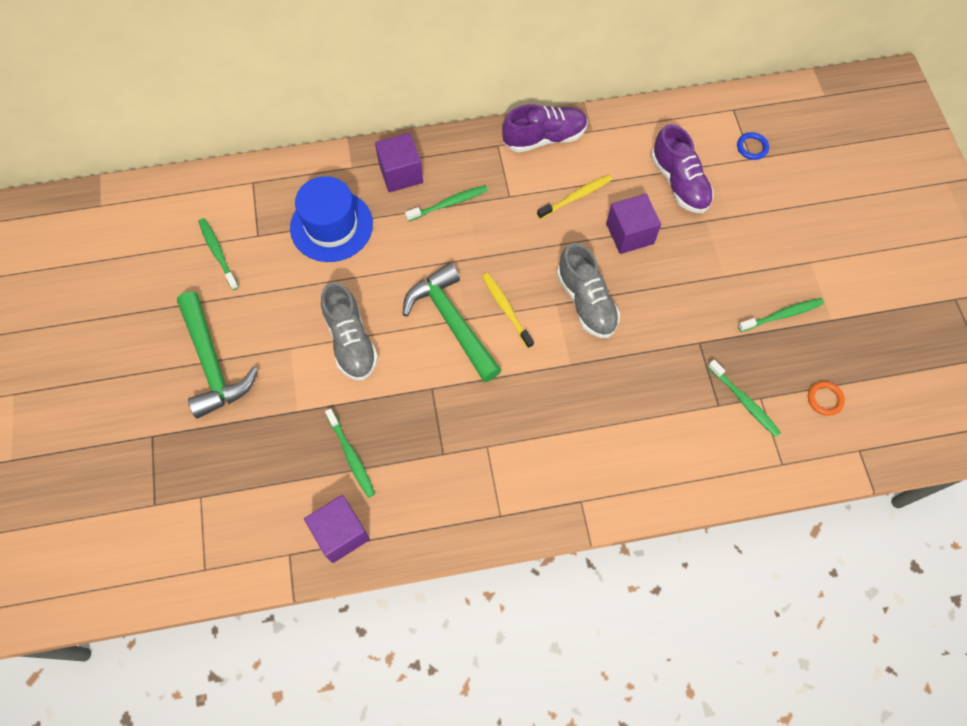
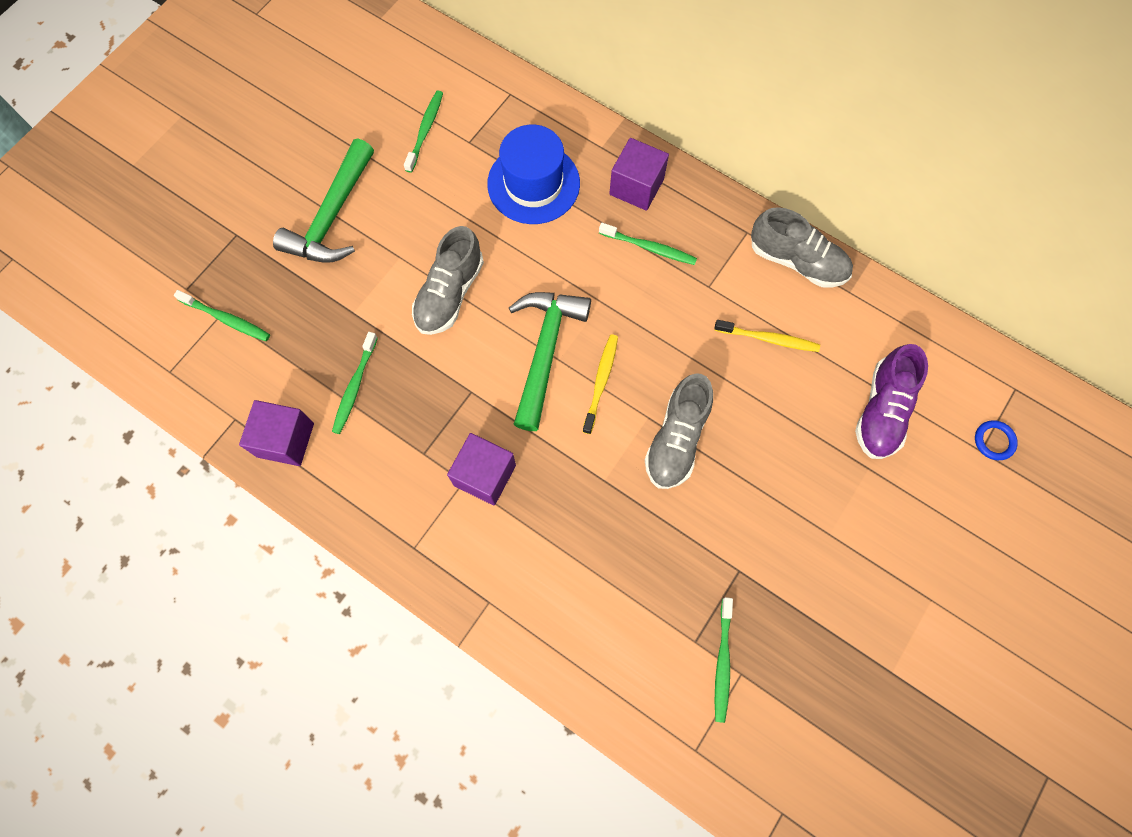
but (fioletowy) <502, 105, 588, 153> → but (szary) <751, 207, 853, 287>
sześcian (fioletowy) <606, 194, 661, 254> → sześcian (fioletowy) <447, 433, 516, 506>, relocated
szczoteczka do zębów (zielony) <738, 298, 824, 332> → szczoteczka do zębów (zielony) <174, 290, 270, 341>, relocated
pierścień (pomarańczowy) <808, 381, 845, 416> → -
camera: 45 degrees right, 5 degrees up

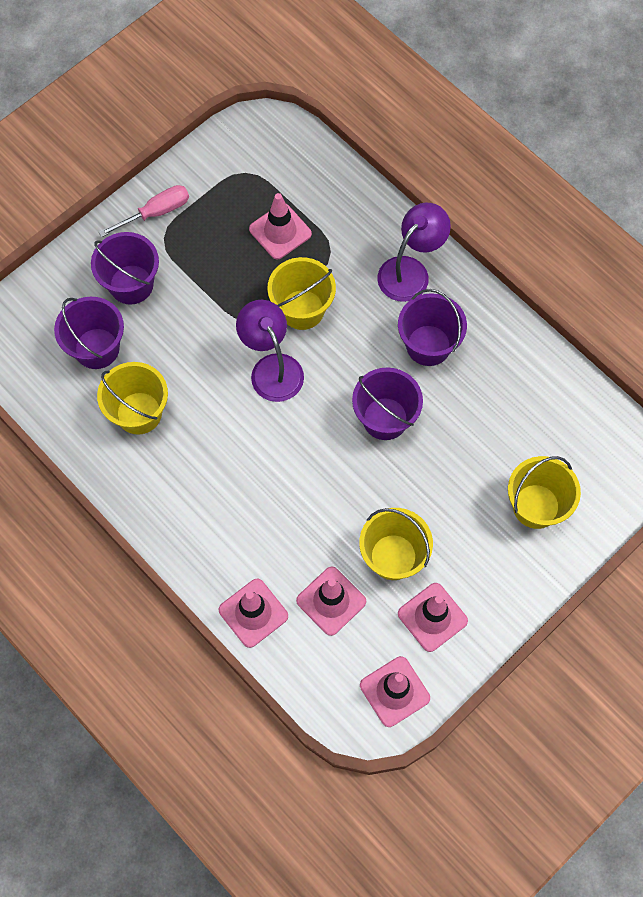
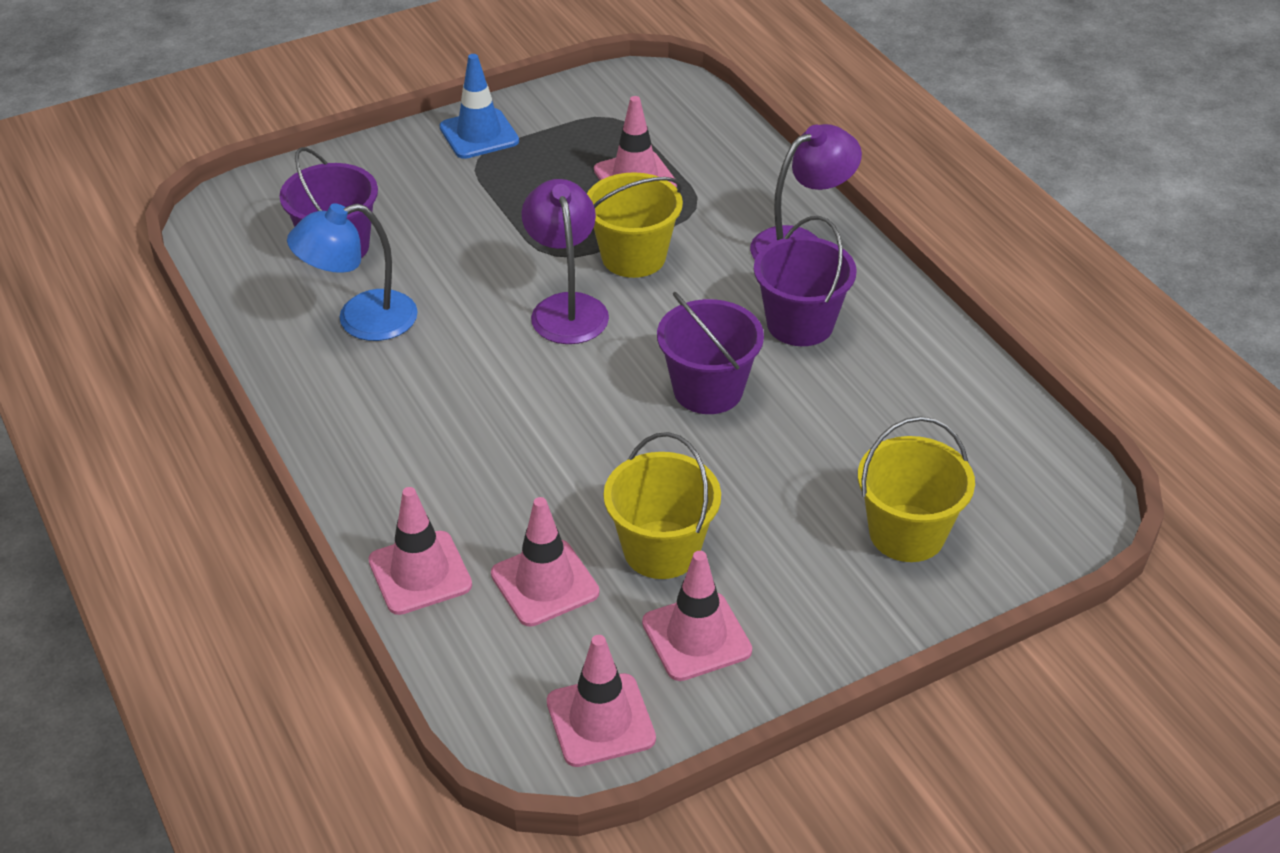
wiadro (fioletowy) <91, 232, 159, 305> → -
wiadro (żółty) <97, 362, 168, 435> → lampka (niebieski) <287, 203, 418, 341>
śrubokręt (różowy) <99, 185, 189, 237> → pachołek (niebieski) <440, 54, 519, 159>
camera: 15 degrees right, 25 degrees down

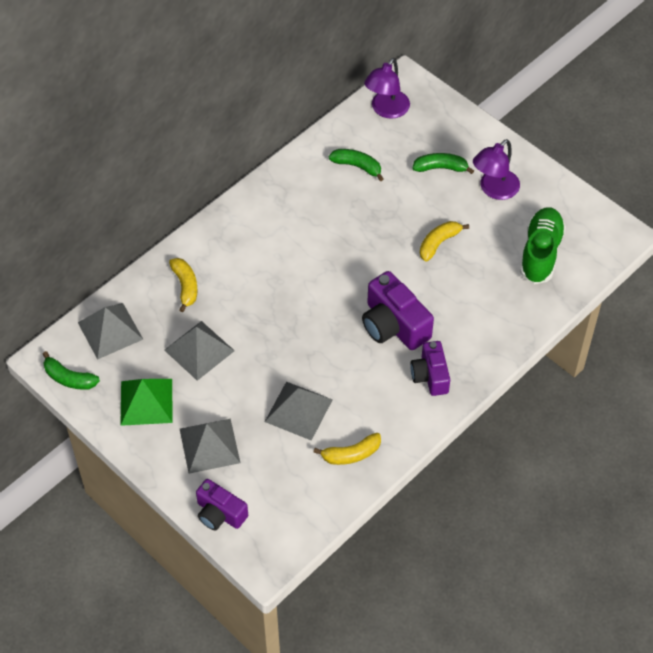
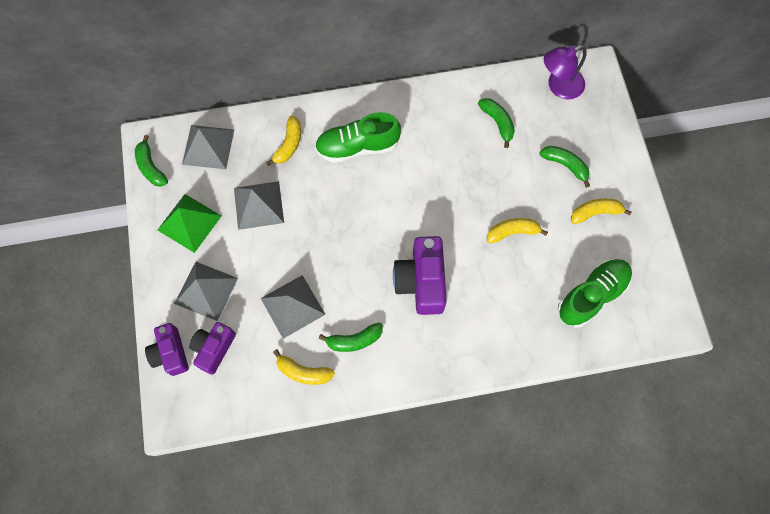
aparat fotograficzny (fioletowy) <410, 341, 450, 396> → aparat fotograficzny (fioletowy) <189, 322, 236, 375>, relocated
lampka (fioletowy) <473, 139, 520, 200> → banan (żółty) <571, 198, 632, 224>
- → but (zielony) <315, 112, 401, 163>
- → banan (zielony) <319, 322, 382, 352>
camera: 35 degrees right, 15 degrees up

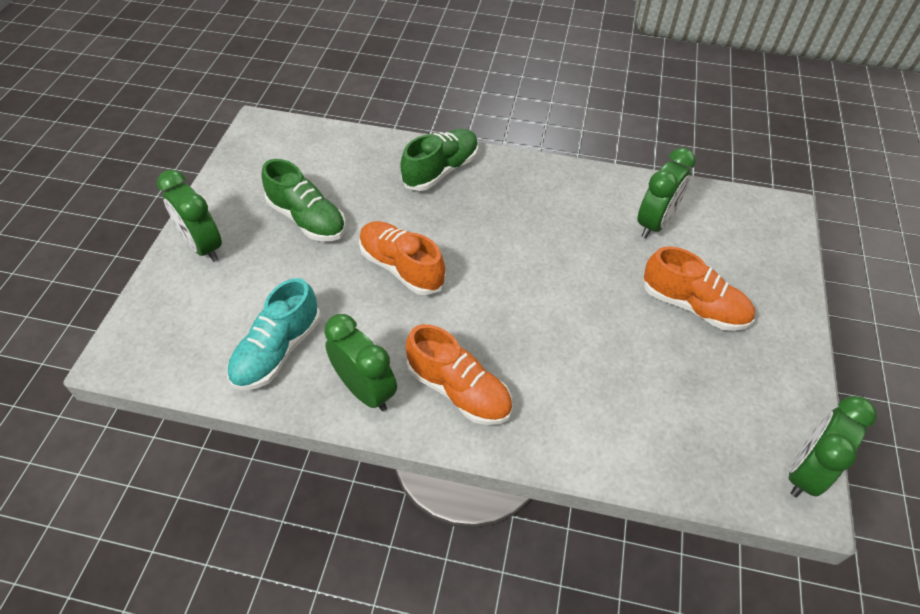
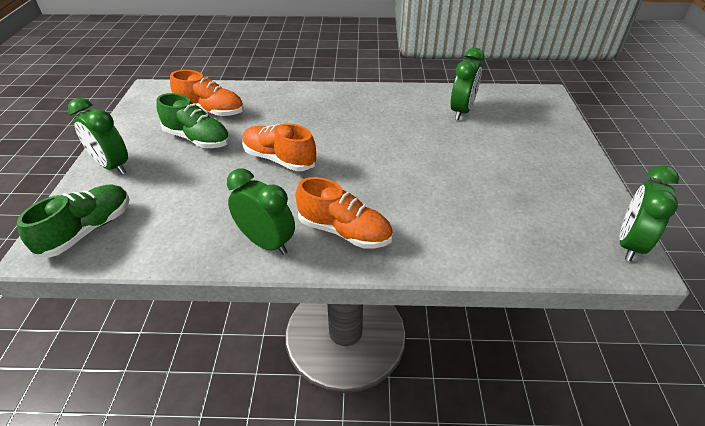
but (turkusowy) <227, 278, 320, 390> → -
but (zielony) <400, 129, 478, 191> → but (zielony) <17, 184, 130, 258>, relocated
but (pomarańczowy) <643, 247, 755, 331> → but (pomarańczowy) <170, 70, 244, 116>, relocated
camera: 10 degrees left, 10 degrees down

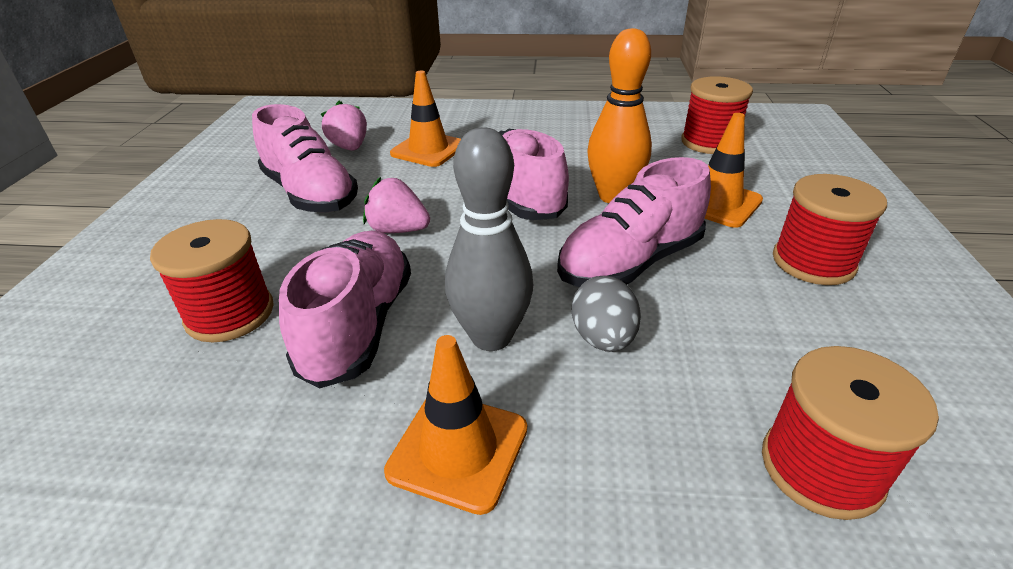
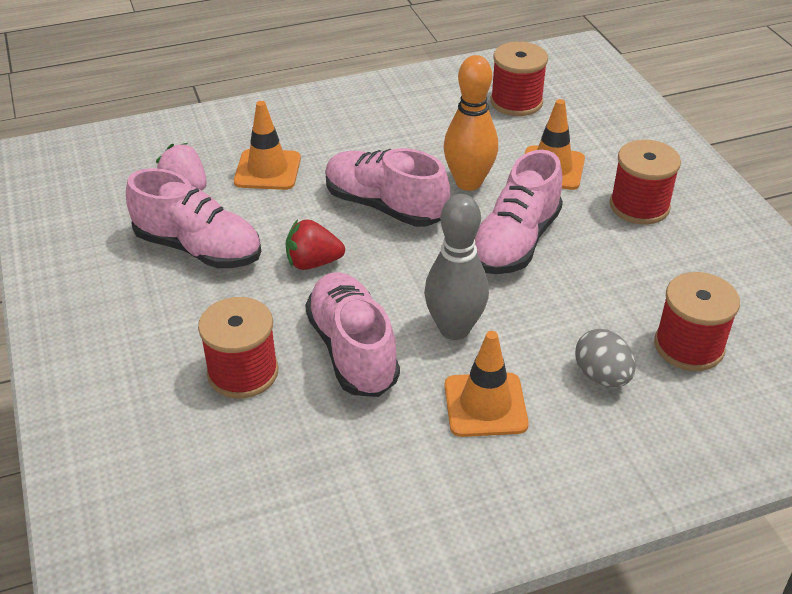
truskawka (różowy) <363, 177, 430, 233> → truskawka (czerwony) <286, 219, 345, 270>
jajko (szary) <571, 276, 641, 352> → jajko (szary) <575, 329, 636, 387>, relocated
camera: 25 degrees left, 5 degrees up

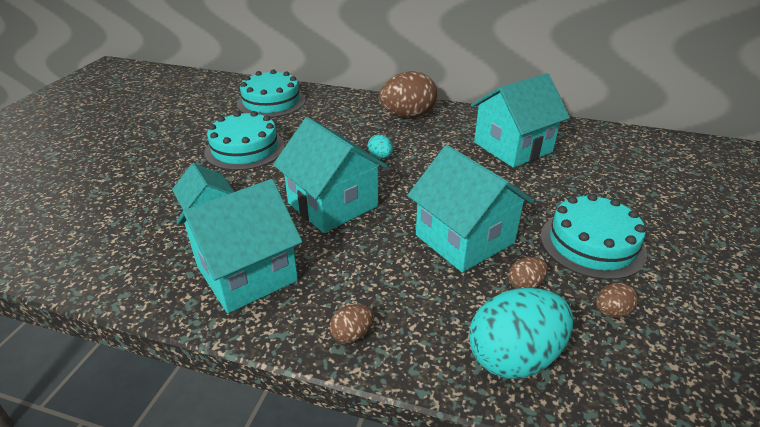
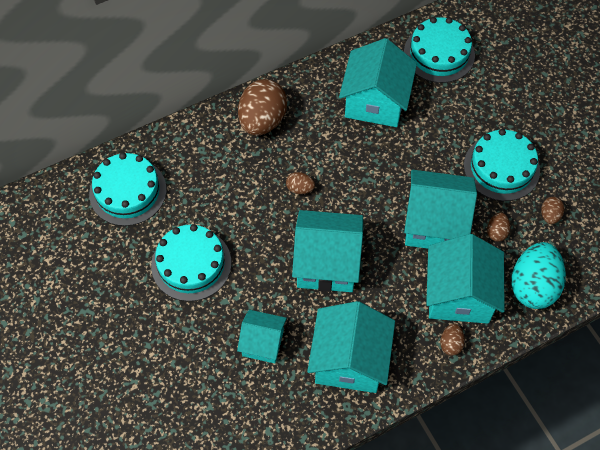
jajko (turkusowy) <368, 134, 393, 159> → jajko (brązowy) <286, 172, 315, 194>
- → tort (turkusowy) <404, 17, 475, 83>
- → domek (turkusowy) <426, 234, 505, 324>
camera: 45 degrees left, 25 degrees up

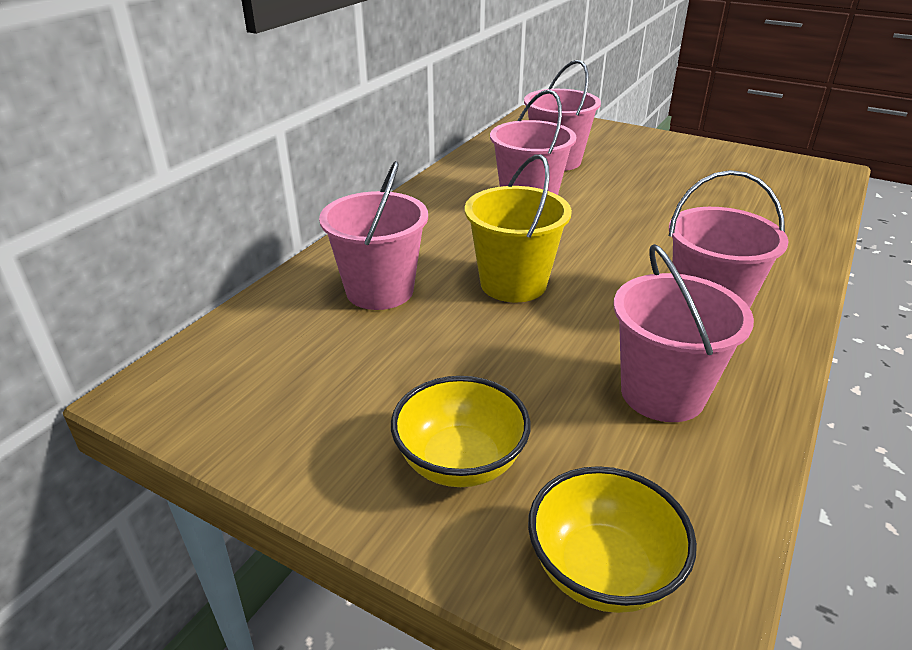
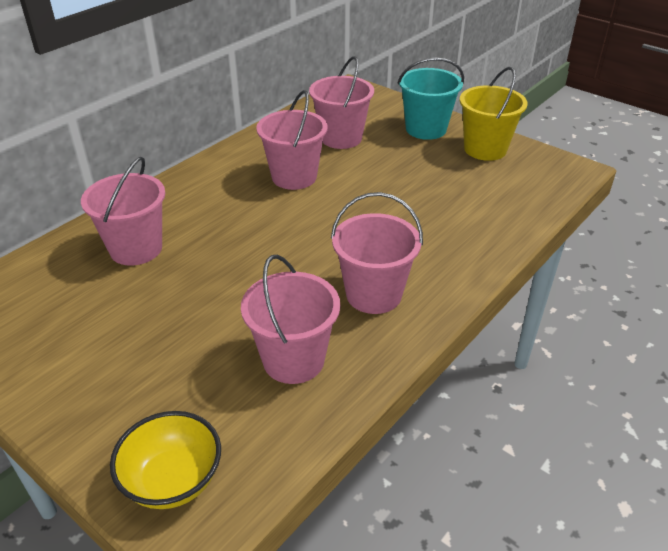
miska (żółty) <391, 376, 531, 487> → -
wiadro (żółty) <465, 154, 572, 302> → wiadro (żółty) <460, 67, 528, 161>, relocated
- → wiadro (turkusowy) <398, 58, 464, 140>
camera: 10 degrees right, 5 degrees up

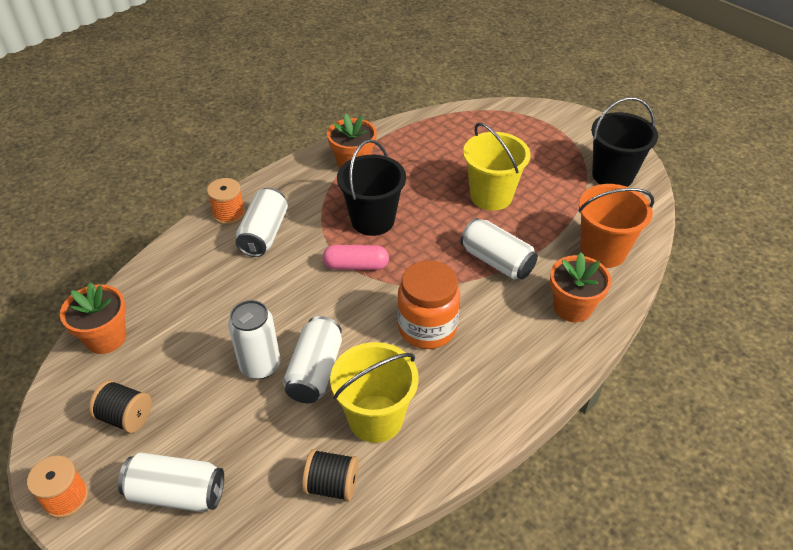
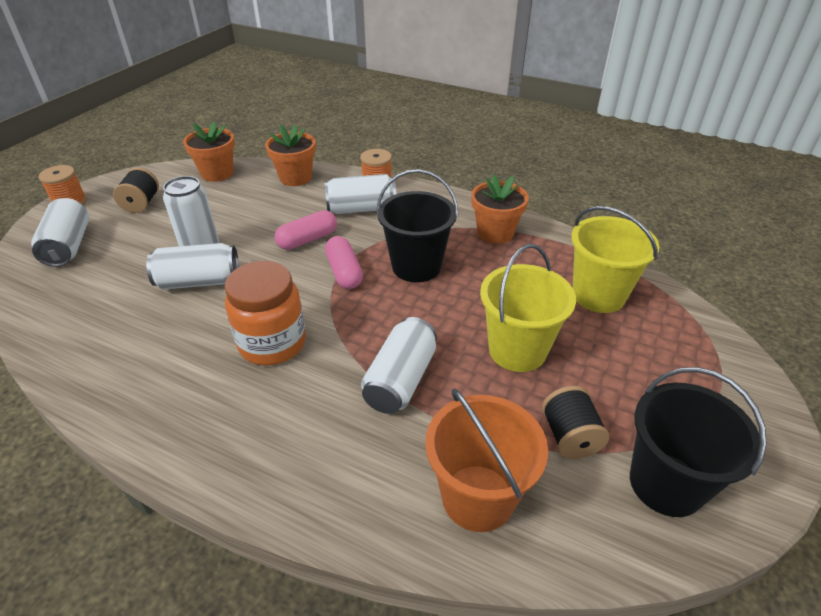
szpulka (czarny) <302, 449, 359, 502> → szpulka (czarny) <542, 386, 609, 459>, relocated
wiadro (żółty) <330, 342, 419, 443> → wiadro (żółty) <571, 206, 659, 313>, relocated
doniczka (pomarańczowy) <550, 253, 611, 322> → doniczka (pomarańczowy) <265, 125, 316, 186>, relocated
- → kapsułka (różowy) <275, 210, 337, 250>
camera: 70 degrees right, 5 degrees down

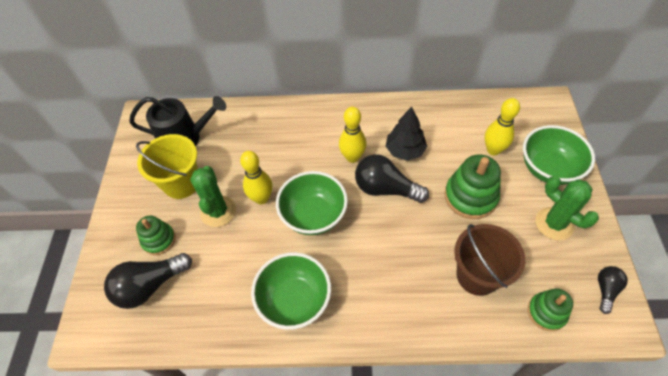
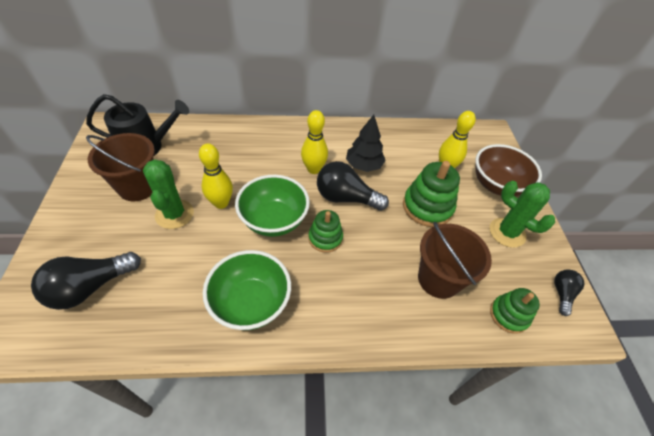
wiadro (żółty) <136, 134, 198, 199> → wiadro (brązowy) <86, 133, 155, 201>
zabawka nakładanka (zielony) <136, 215, 176, 255> → zabawka nakładanka (zielony) <309, 210, 343, 253>, relocated
miska (zielony) <523, 125, 595, 185> → miska (brązowy) <475, 144, 542, 197>
camera: 10 degrees left, 5 degrees down

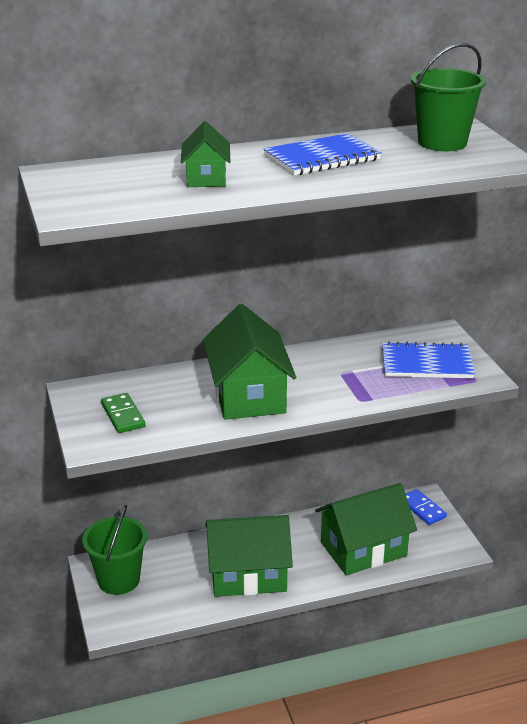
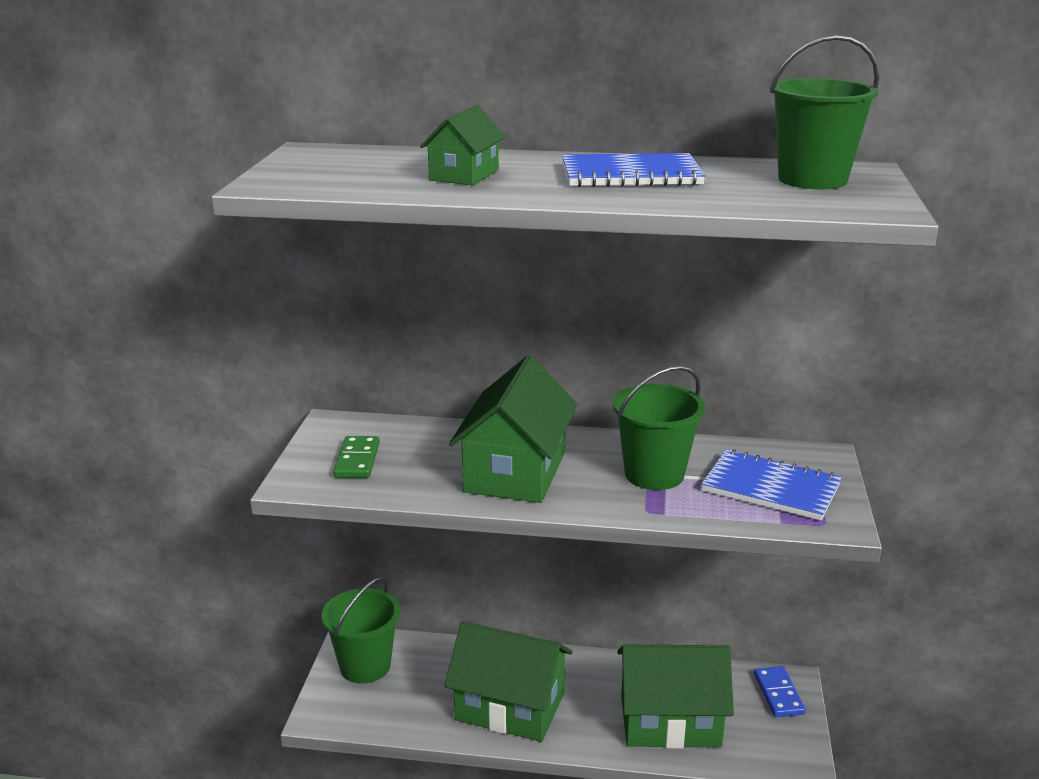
- → wiadro (zielony) <613, 366, 705, 490>
camera: 25 degrees right, 5 degrees down

